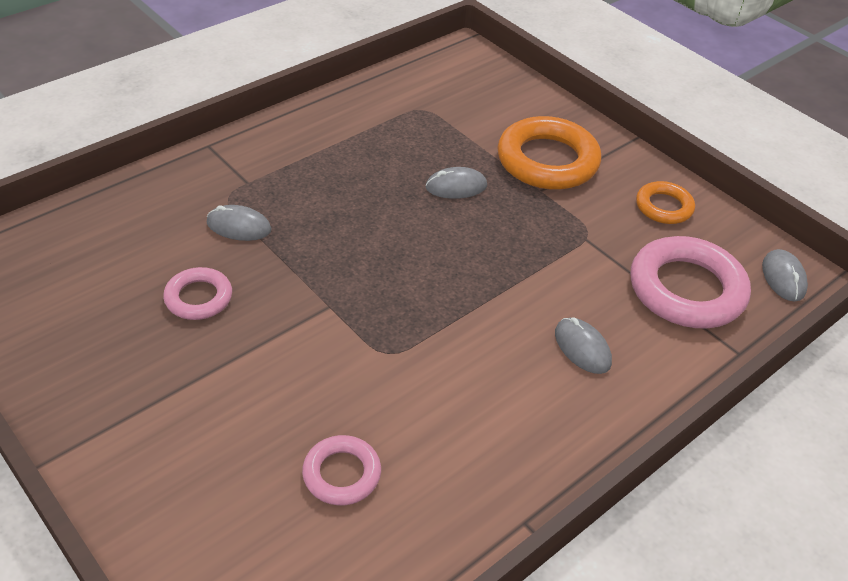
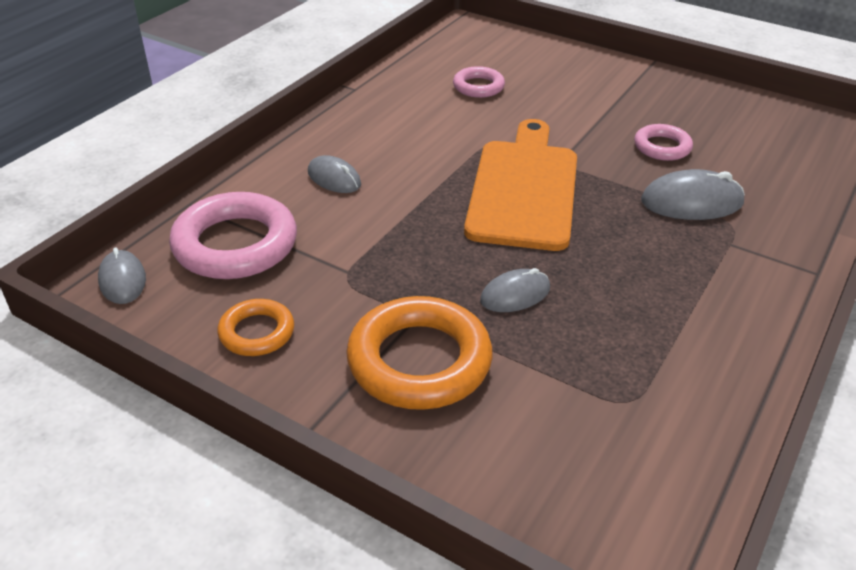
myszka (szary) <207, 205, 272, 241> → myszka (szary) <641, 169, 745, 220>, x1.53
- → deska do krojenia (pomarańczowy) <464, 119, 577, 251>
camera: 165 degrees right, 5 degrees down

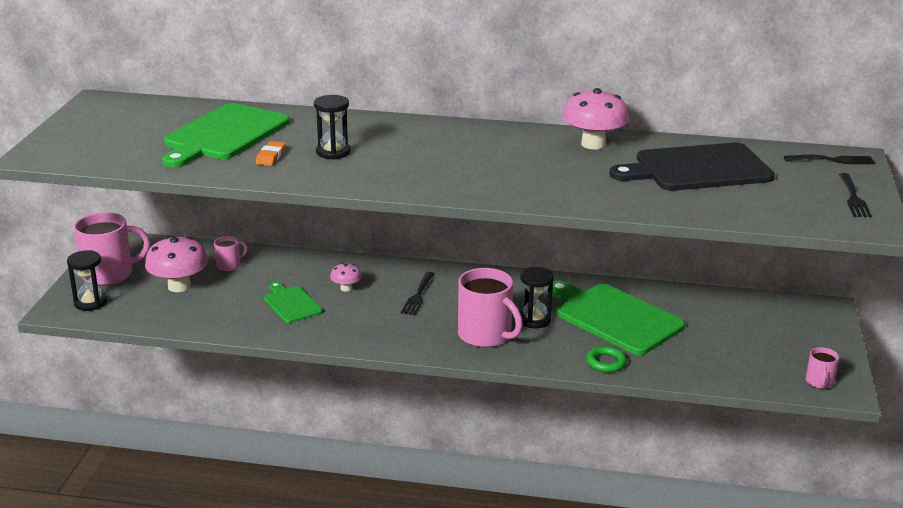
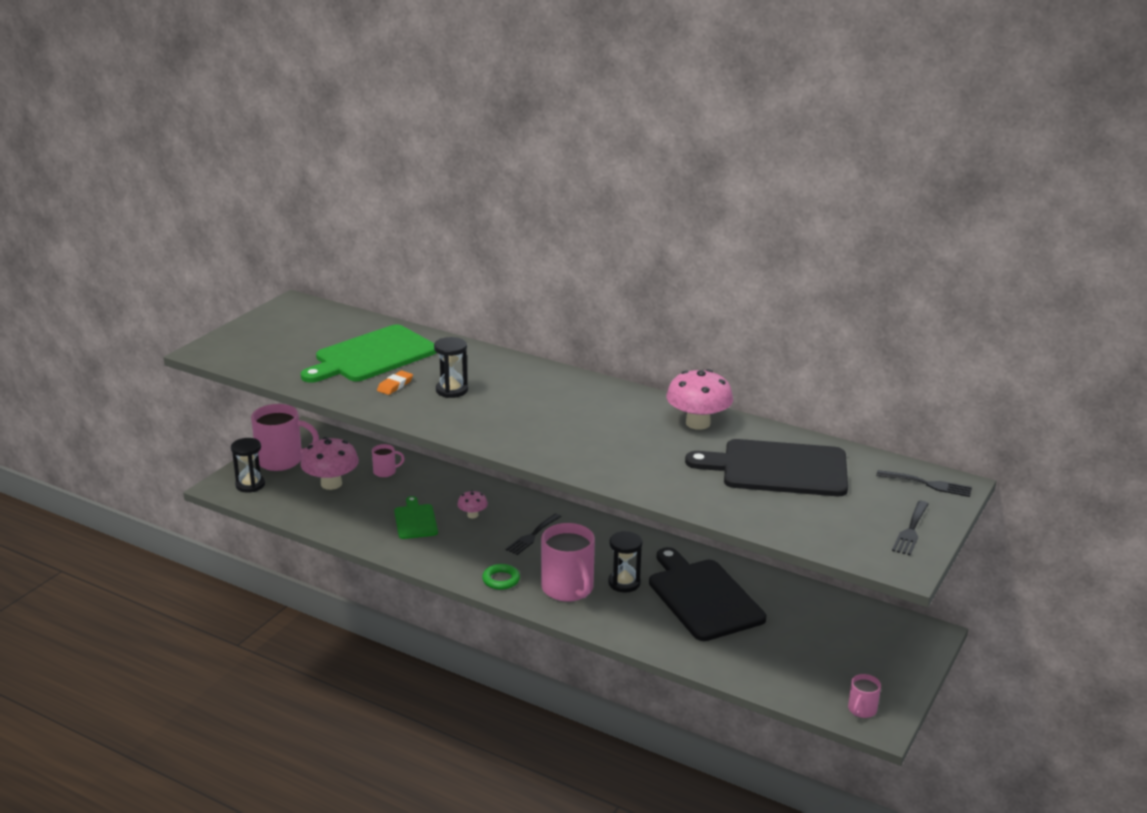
deska do krojenia (zielony) <547, 281, 685, 355> → deska do krojenia (czarny) <649, 547, 766, 641>
pierścień (zielony) <586, 346, 627, 373> → pierścień (zielony) <482, 564, 520, 590>, relocated
camera: 20 degrees right, 0 degrees up

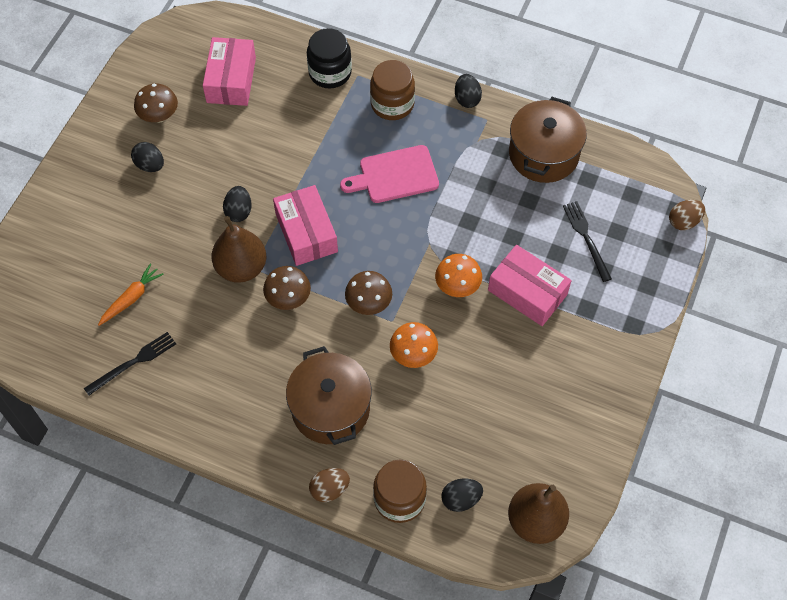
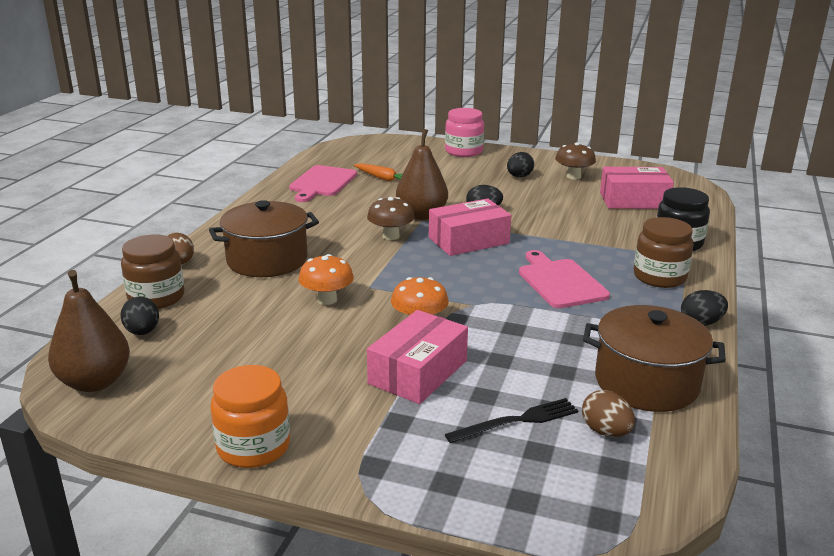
widelec (czarny) <84, 332, 176, 396> → deska do krojenia (różowy) <289, 165, 357, 202>
grzyb (brązowy) <345, 271, 392, 315> → -
jajko (brązowy) <669, 200, 705, 230> → jajko (brązowy) <582, 390, 635, 437>, relocated
- → słoik (pomarańczowy) <210, 365, 290, 468>
- → słoik (różowy) <445, 108, 484, 157>
camera: 85 degrees right, 35 degrees down

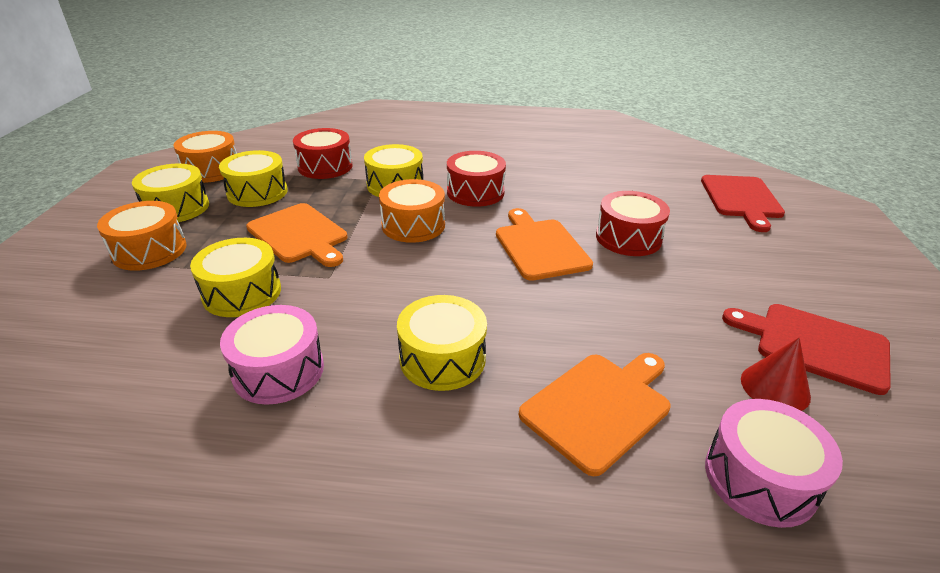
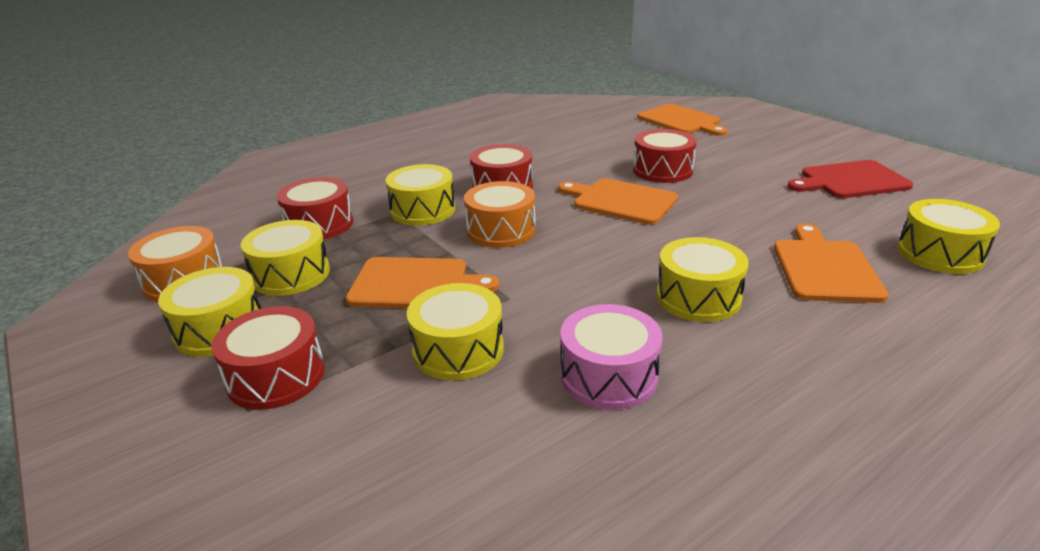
bęben (pomarańczowy) <97, 201, 187, 271> → bęben (czerwony) <211, 306, 325, 410>
deska do krojenia (czerwony) <701, 175, 785, 232> → deska do krojenia (pomarańczowy) <637, 104, 728, 136>
bęben (różowy) <705, 399, 843, 528> → bęben (żółty) <897, 199, 1000, 274>
stożek (czerwony) <741, 338, 811, 411> → -
camera: 40 degrees left, 5 degrees down

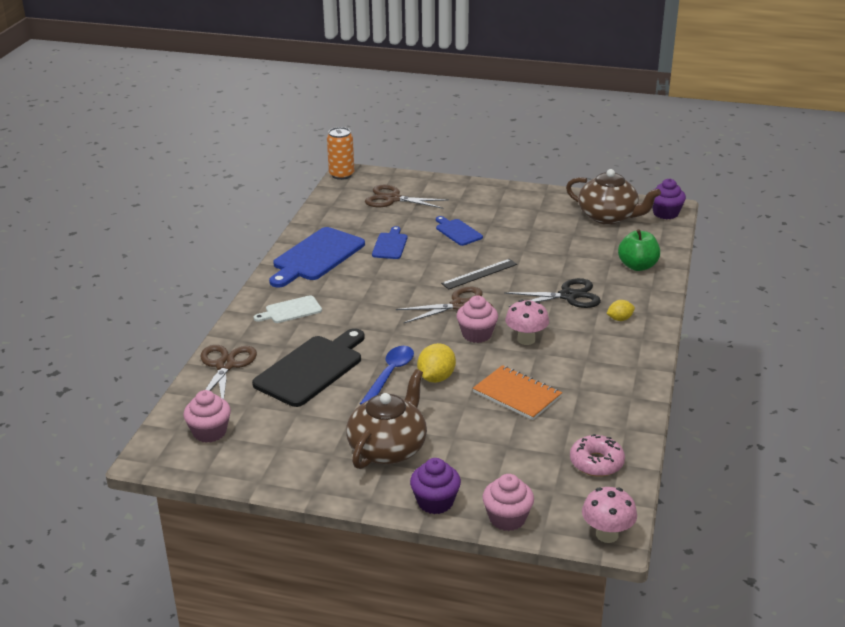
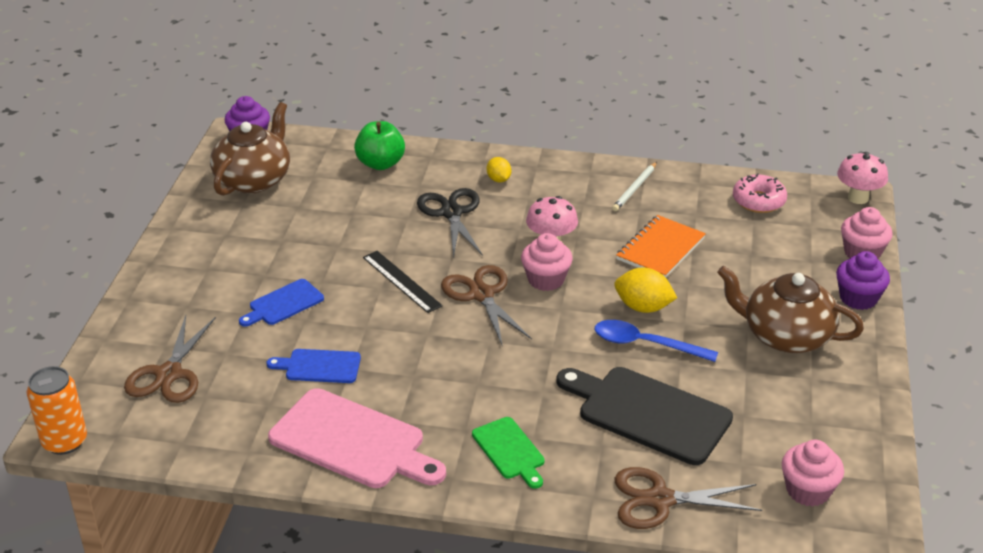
deska do krojenia (biały) <254, 295, 322, 323> → deska do krojenia (zielony) <472, 417, 545, 489>
deska do krojenia (niebieski) <269, 227, 365, 288> → deska do krojenia (różowy) <268, 388, 446, 488>
- → ołówek (biały) <612, 162, 657, 211>
camera: 95 degrees left, 5 degrees up

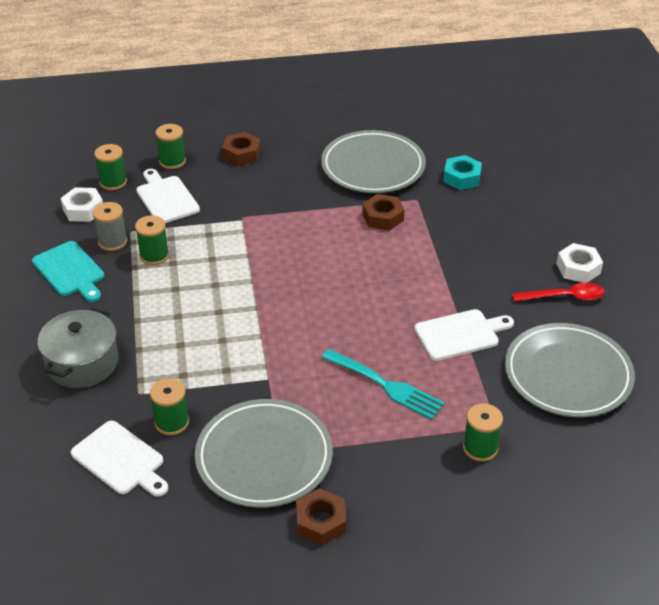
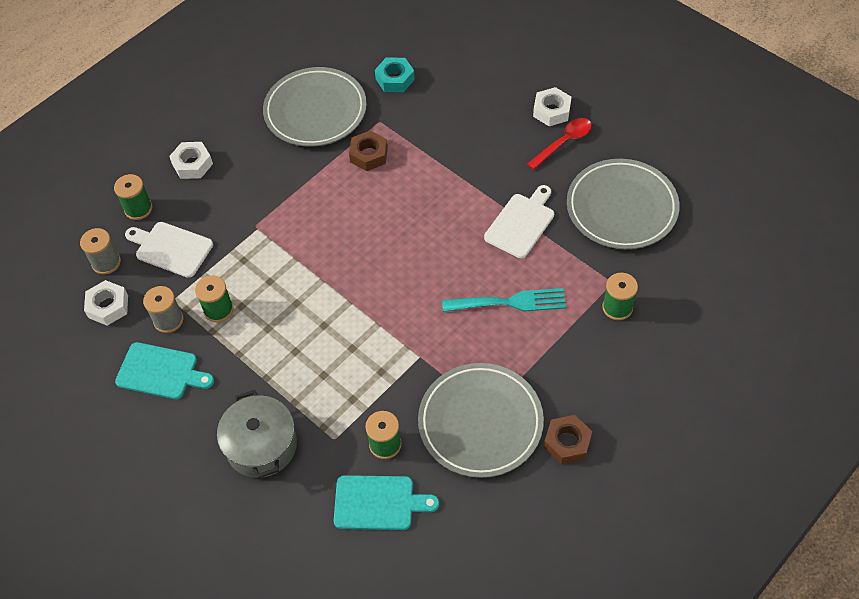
deska do krojenia (biały) <71, 421, 168, 497> → deska do krojenia (turkusowy) <334, 475, 439, 530>
szpulka (zielony) <94, 144, 127, 190> → szpulka (szary) <80, 228, 121, 275>
nakrętka (brązowy) <222, 132, 261, 166> → nakrętka (biały) <169, 142, 213, 179>
camera: 35 degrees left, 15 degrees up

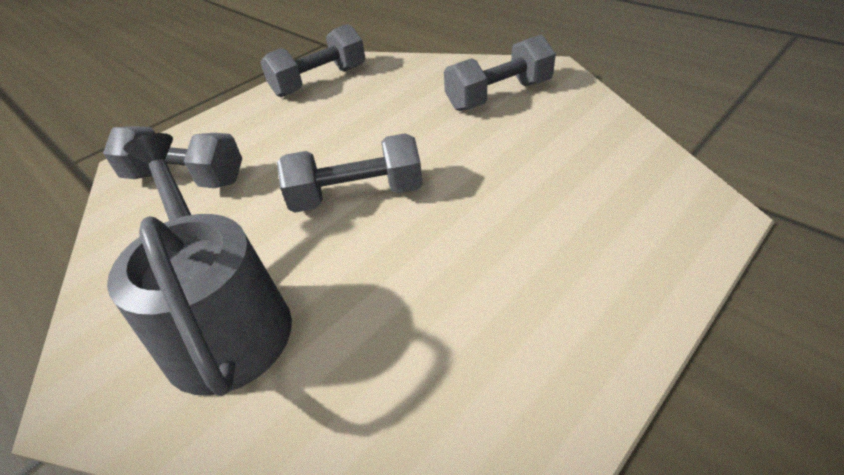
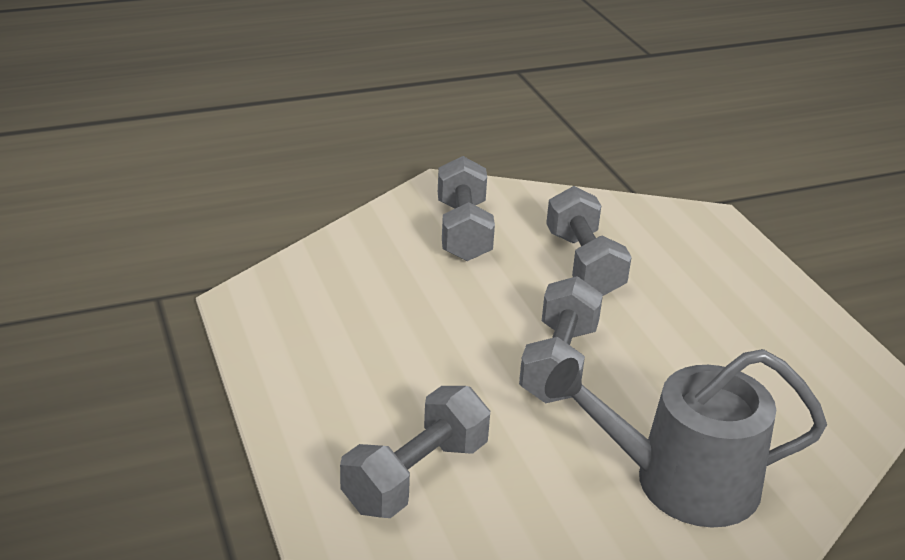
hantel (szary) <260, 24, 365, 97> → hantel (szary) <546, 186, 632, 296>, relocated
camera: 70 degrees left, 10 degrees down

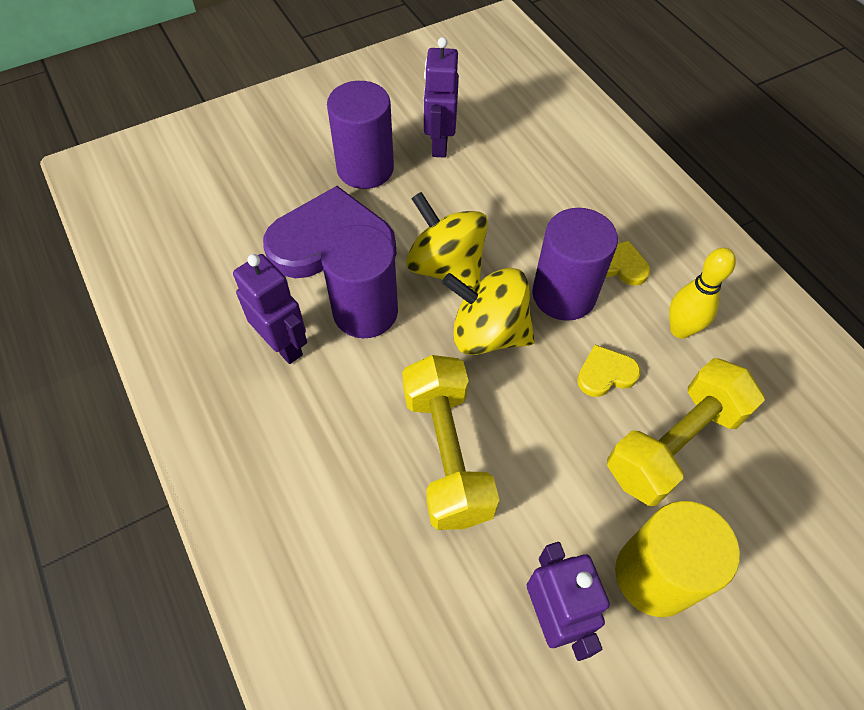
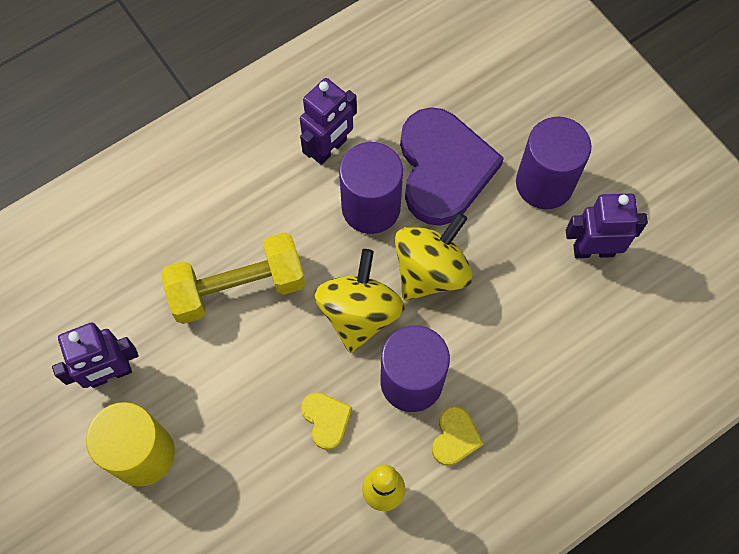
hantel (żółty) <607, 358, 765, 506> → -
camera: 85 degrees right, 10 degrees up

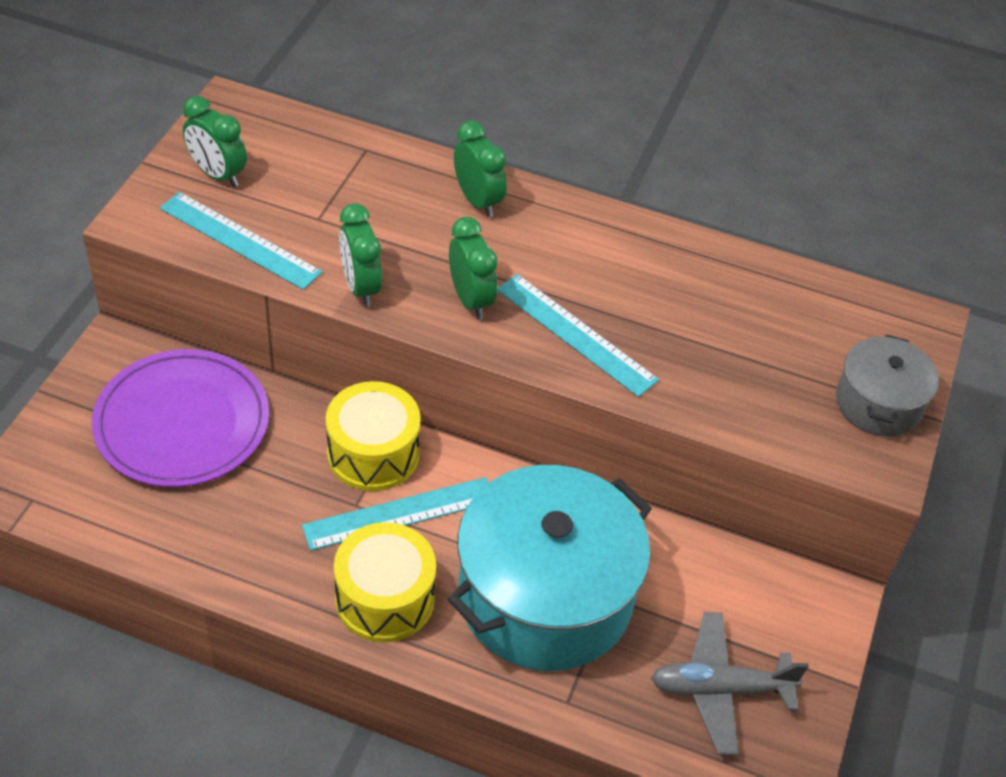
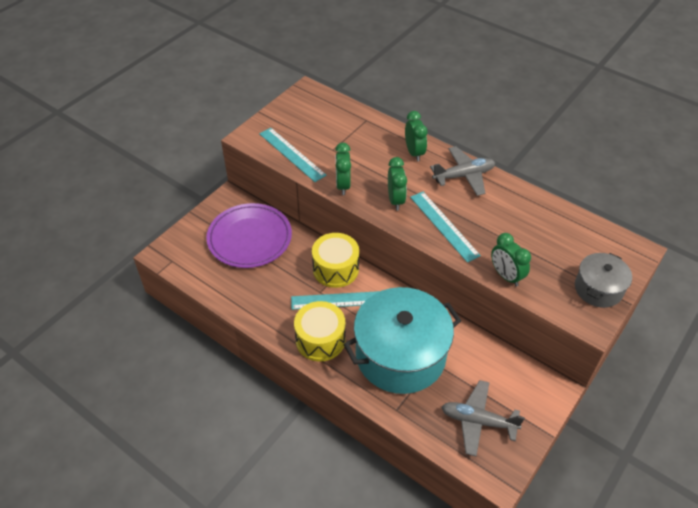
budzik (zielony) <183, 96, 247, 187> → budzik (zielony) <491, 233, 531, 287>, relocated
- → samolot (szary) <430, 146, 495, 196>
camera: 20 degrees right, 0 degrees up

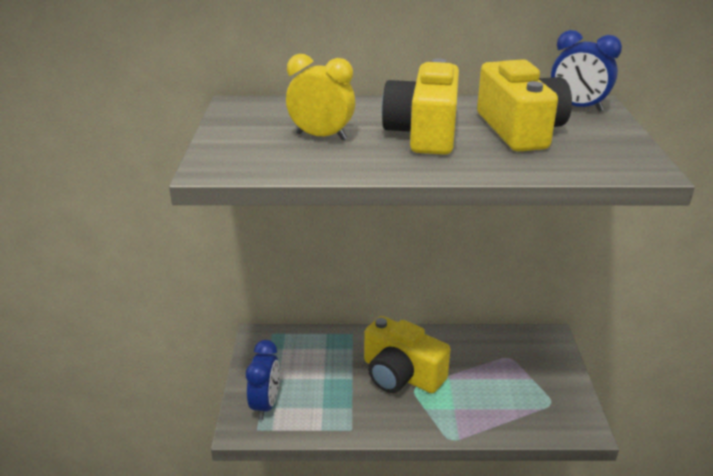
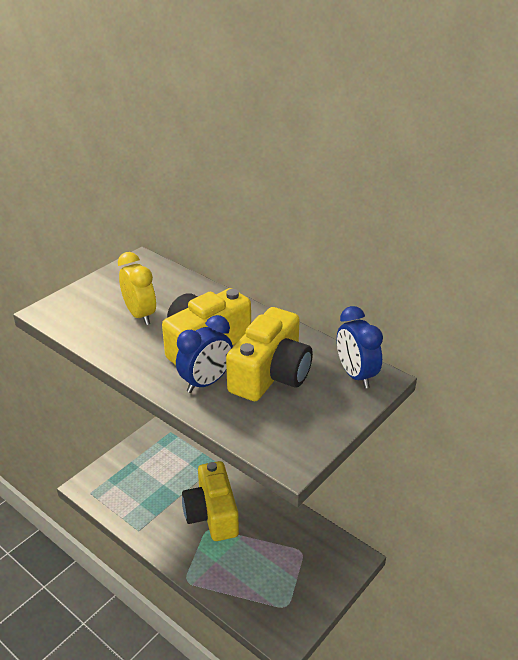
budzik (niebieski) <246, 340, 280, 420> → budzik (niebieski) <176, 315, 233, 393>, relocated
camera: 40 degrees right, 5 degrees up

